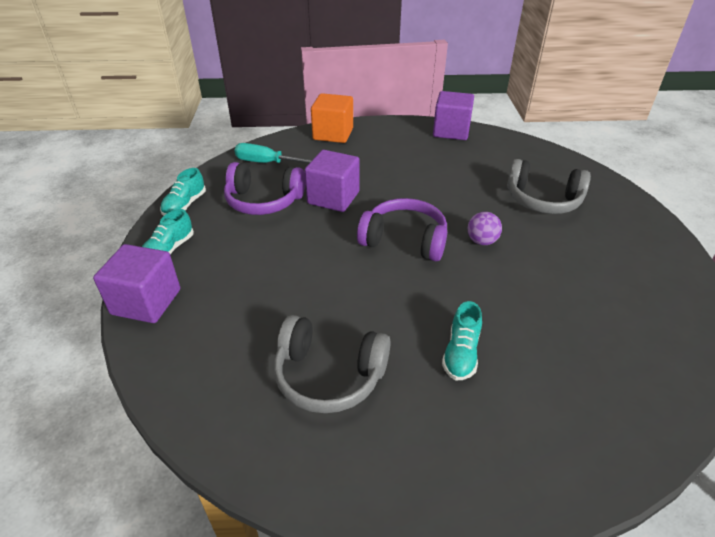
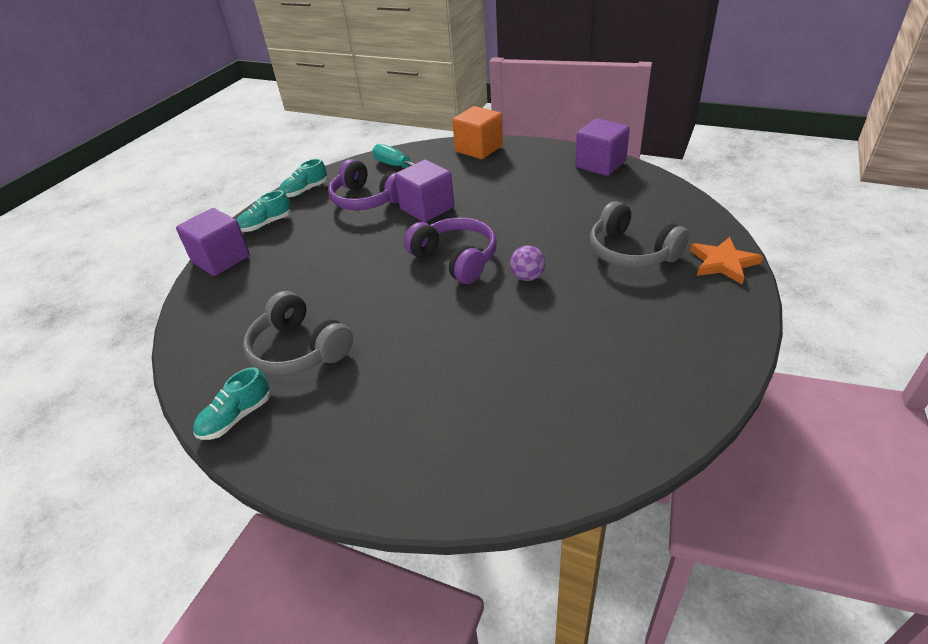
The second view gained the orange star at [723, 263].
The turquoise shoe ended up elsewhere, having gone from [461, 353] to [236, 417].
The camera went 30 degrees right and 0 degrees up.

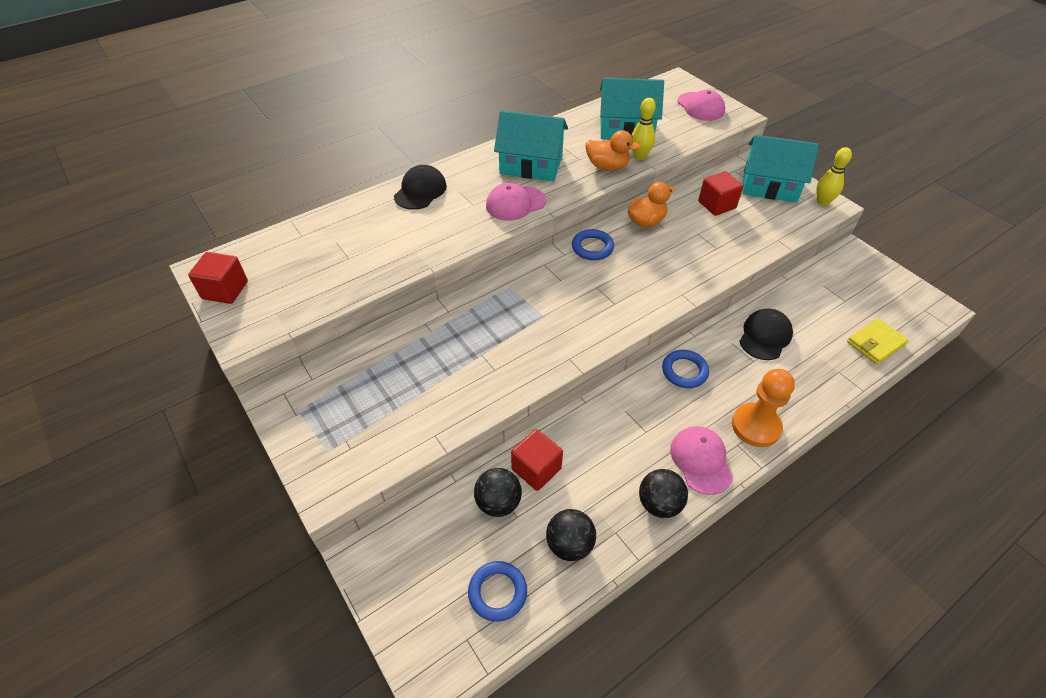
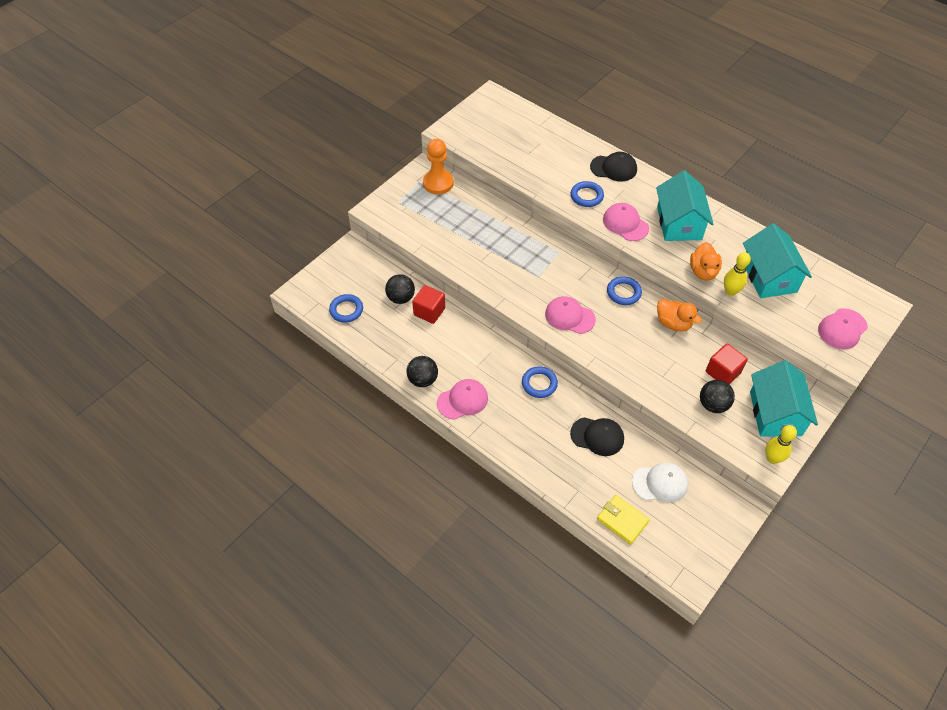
The second view lost the red cube at [225, 290].
The second view gained the pink cap at [569, 316].
The second view gained the blue ring at [586, 196].
The second view gained the white cap at [660, 483].
The black ball ended up elsewhere, having gone from [569, 544] to [713, 405].
The orange pawn ended up elsewhere, having gone from [756, 426] to [438, 183].
The camera went 75 degrees right and 5 degrees up.

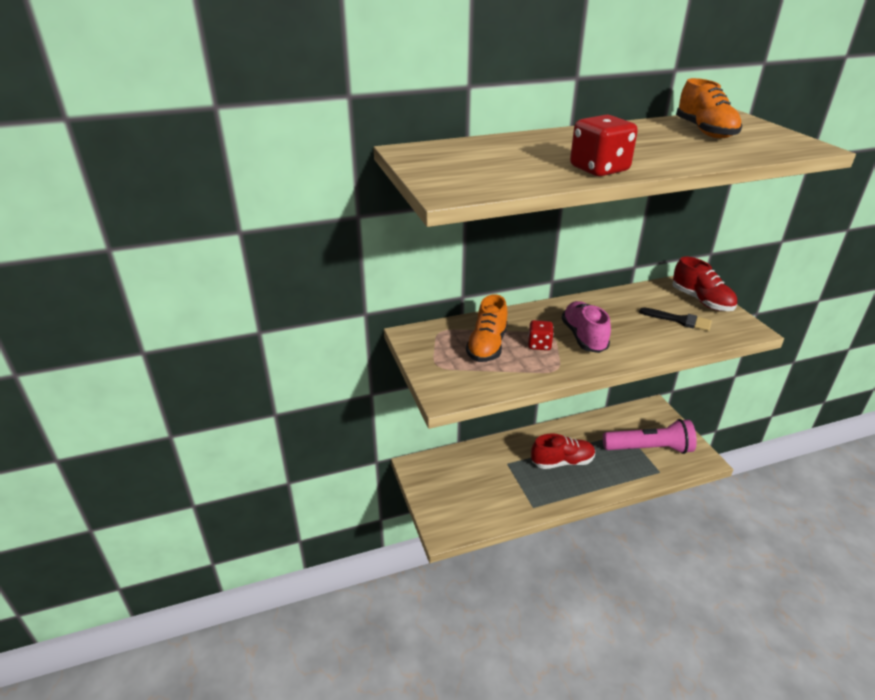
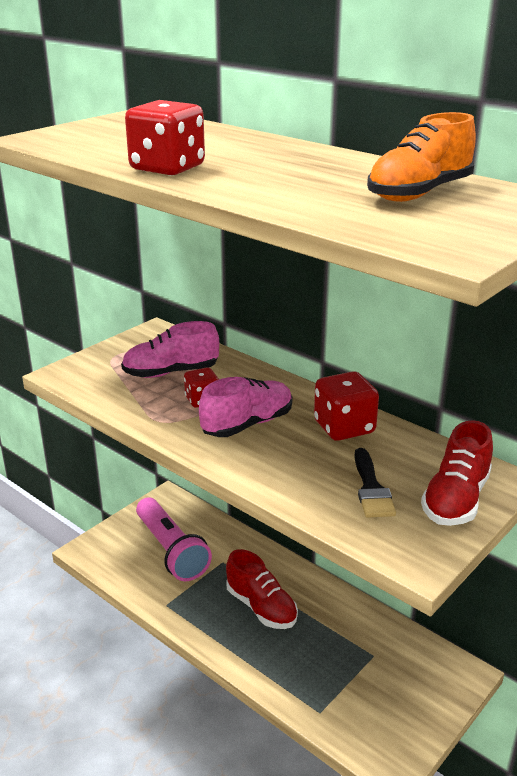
The second view gained the red dice at [344, 427].
The pink flashlight ended up elsewhere, having gone from [649, 448] to [171, 550].
What was the orange shoe at [487, 346] turned into the pink shoe at [171, 372].
The camera went 60 degrees right and 5 degrees down.

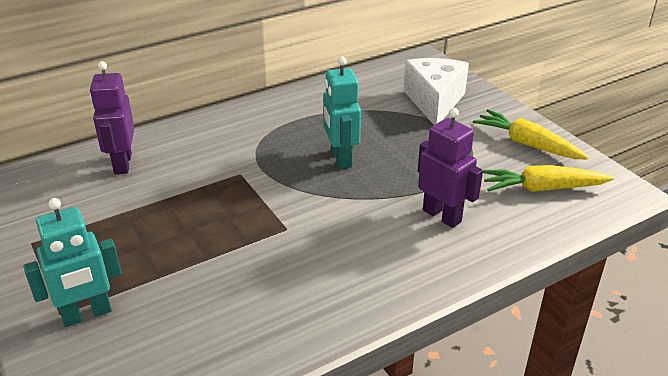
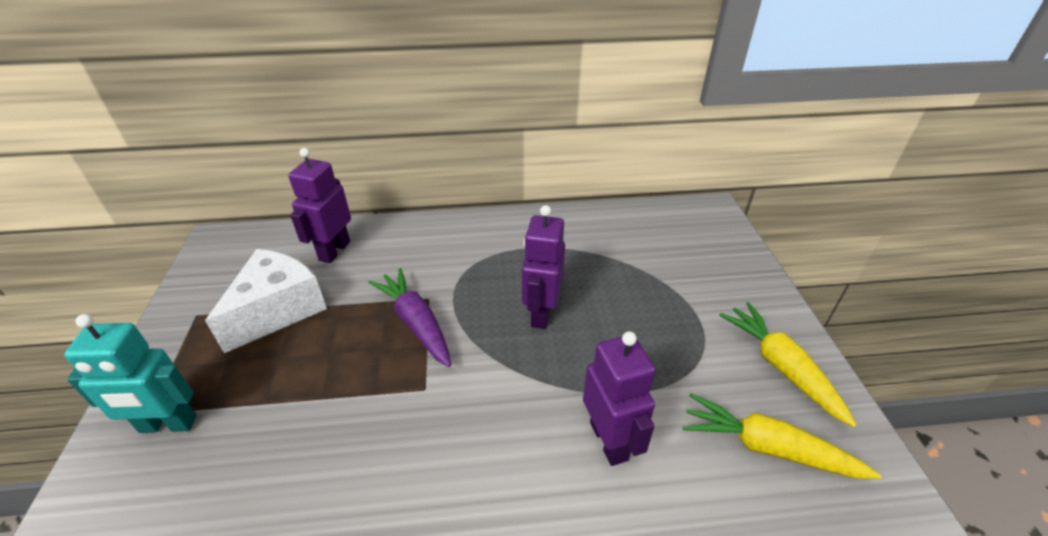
The second view gained the purple carrot at [415, 323].
The white cheese ended up elsewhere, having gone from [434, 101] to [278, 310].
What was the turquoise robot at [340, 158] turned into the purple robot at [541, 313].
The camera went 25 degrees right and 5 degrees up.

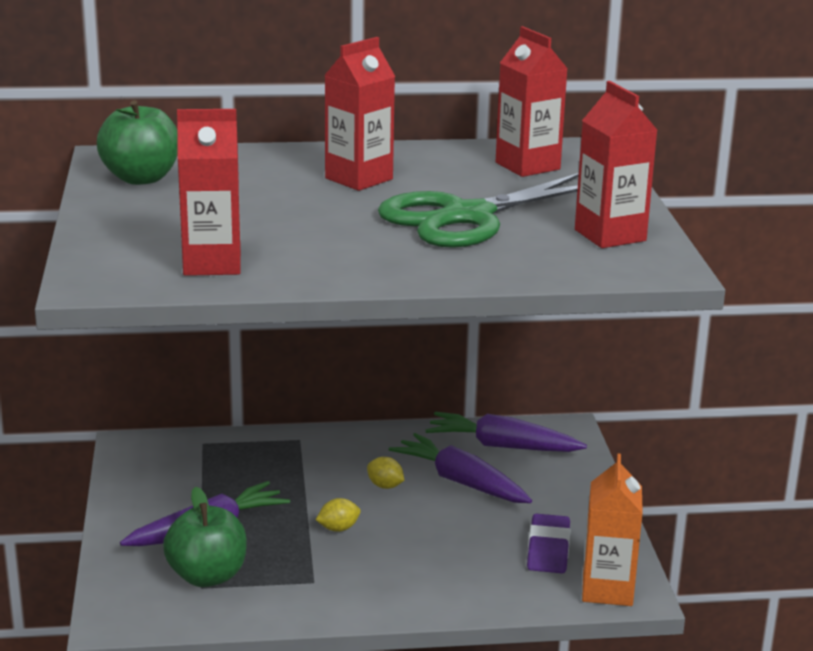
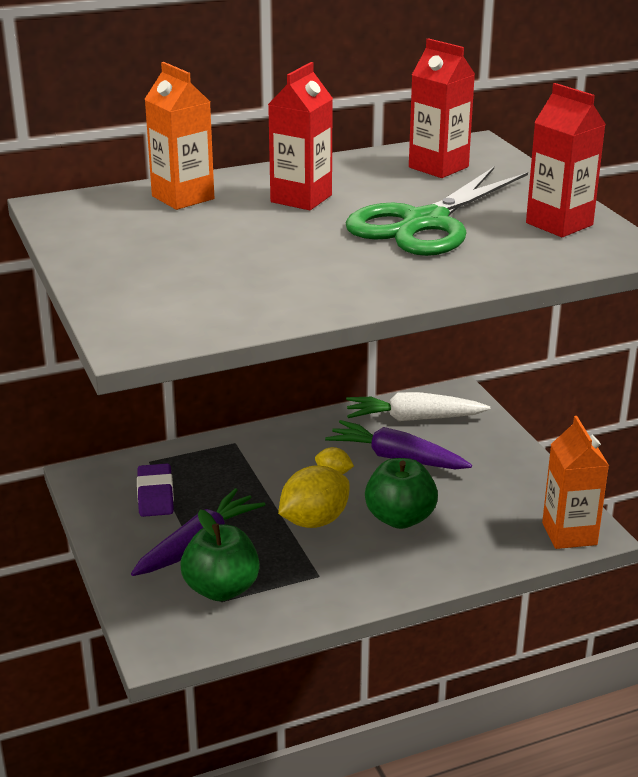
The second view lost the red carton at [212, 264].
The second view gained the orange carton at [183, 197].
The green apple ended up elsewhere, having gone from [141, 178] to [400, 518].
The purple eraser ended up elsewhere, having gone from [548, 549] to [155, 495].
What was the purple carrot at [502, 446] turned into the white carrot at [413, 418].
The size of the yellow lemon at [338, 528] changed by a factor of 2.00.
The camera went 15 degrees left and 5 degrees up.

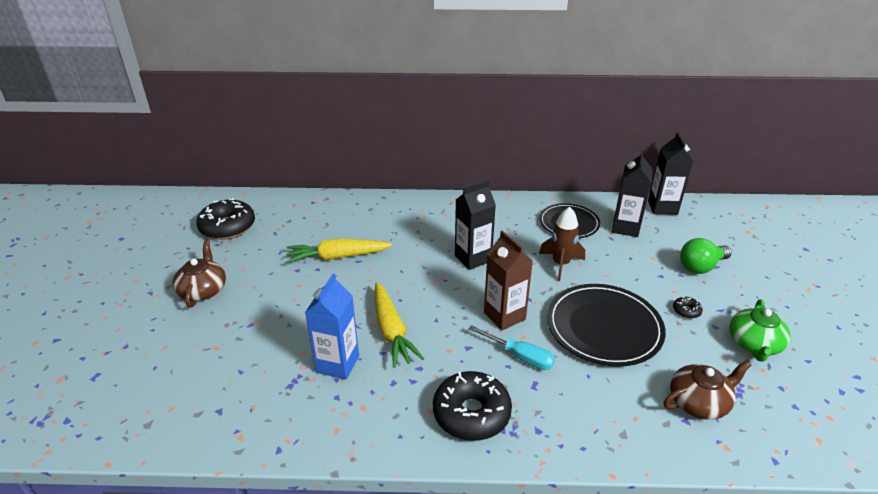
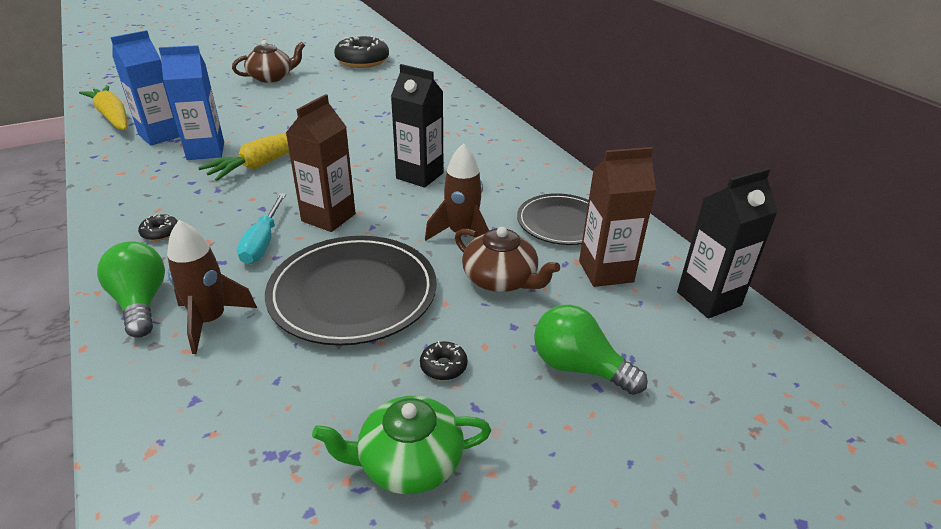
The second view gained the green light bulb at [141, 302].
The second view gained the blue carton at [160, 135].
The second view gained the brown rocket at [210, 321].
The yellow carrot ended up elsewhere, having gone from [338, 257] to [112, 117].
The brown teapot ended up elsewhere, having gone from [699, 402] to [501, 279].
What was the black carton at [625, 228] turned into the brown carton at [605, 271].
The size of the black donut at [471, 413] changed by a factor of 0.42.
The camera went 60 degrees right and 0 degrees up.

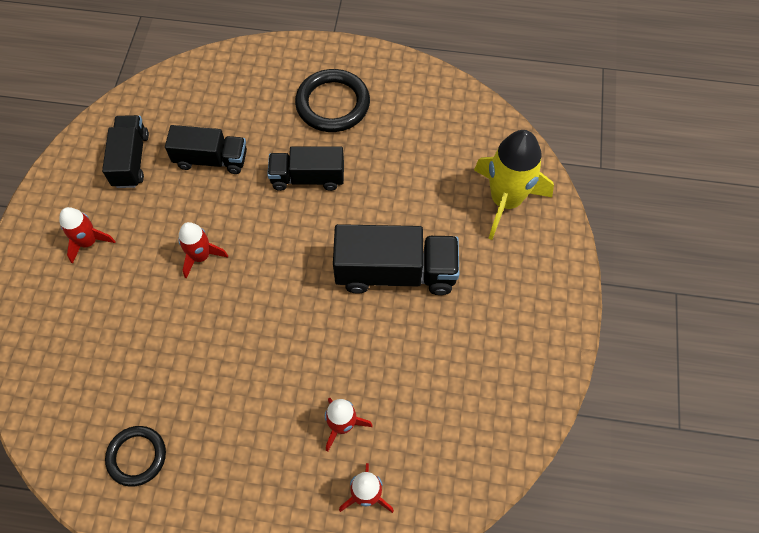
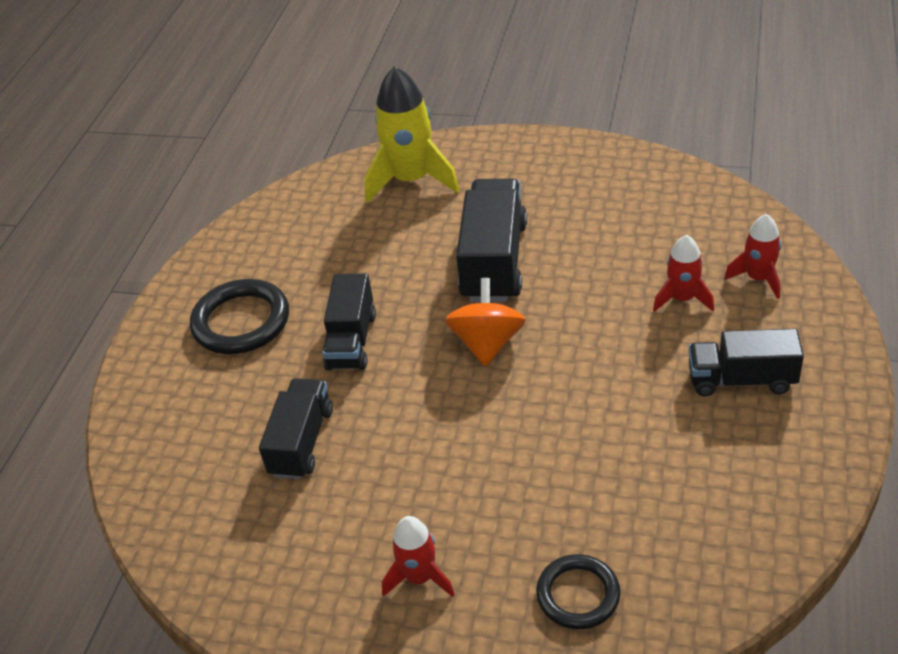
The second view lost the red rocket at [201, 256].
The second view gained the orange spinning top at [487, 343].
The black truck ended up elsewhere, having gone from [131, 160] to [741, 380].
The black ring ended up elsewhere, having gone from [137, 456] to [578, 595].
The camera went 80 degrees left and 20 degrees down.

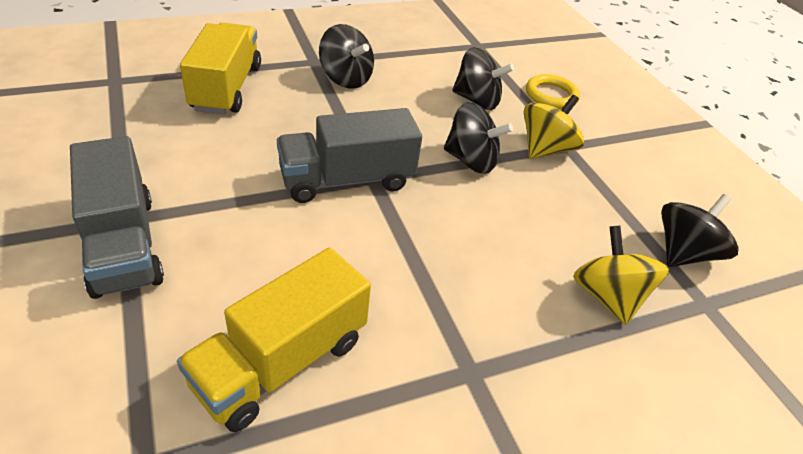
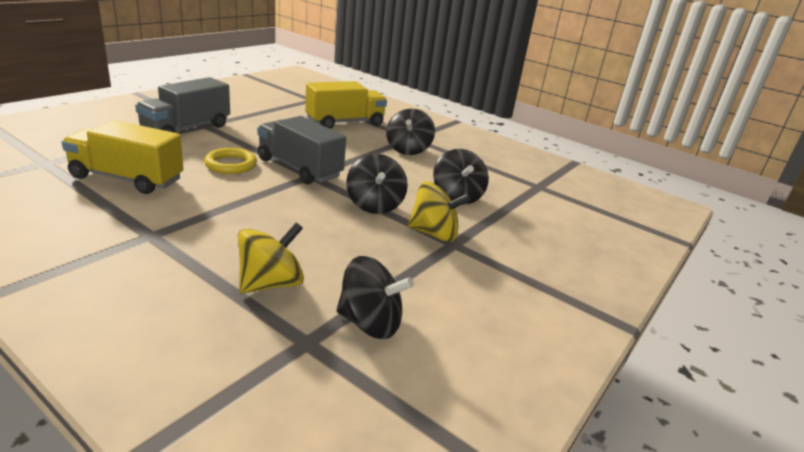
The yellow ring ended up elsewhere, having gone from [551, 95] to [231, 164].
The camera went 60 degrees right and 15 degrees down.

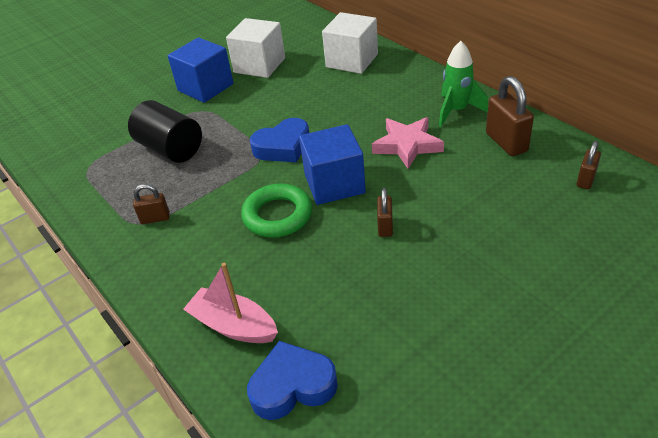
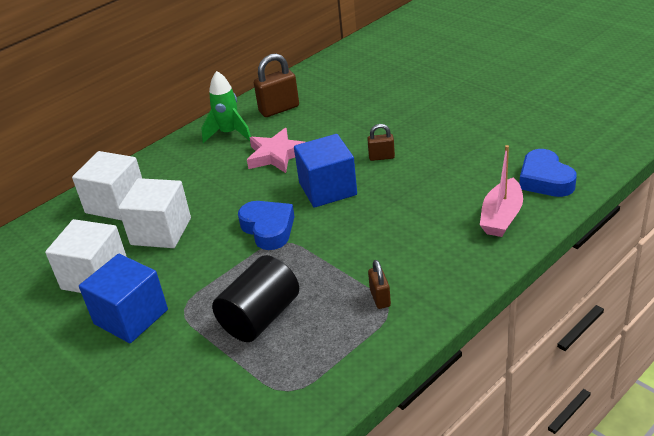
The second view lost the green ring at [277, 215].
The second view lost the brown padlock at [585, 180].
The second view gained the white cube at [161, 231].
The camera went 95 degrees left and 5 degrees down.

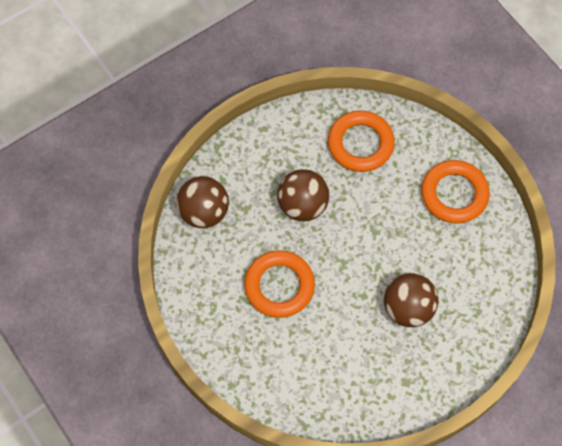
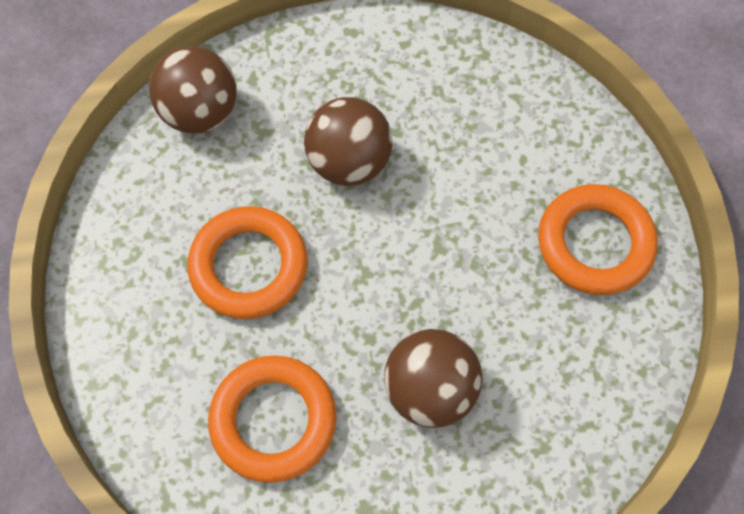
The orange ring ended up elsewhere, having gone from [360, 144] to [273, 420].
The camera went 25 degrees right and 0 degrees up.

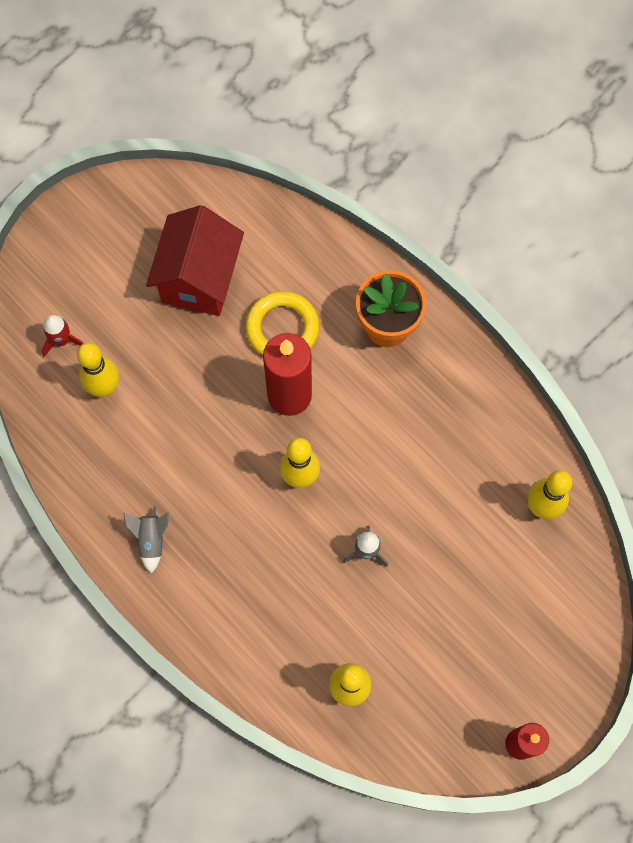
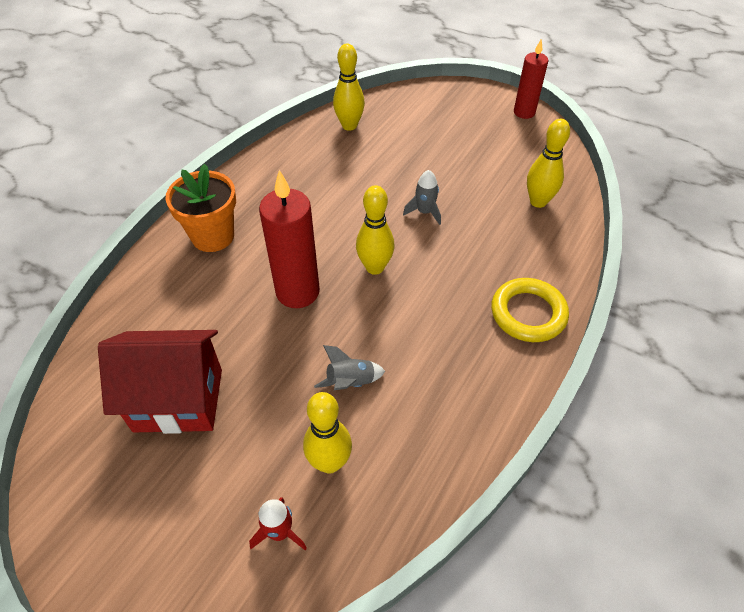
The grey rocket ended up elsewhere, having gone from [151, 540] to [350, 382].
The yellow ring ended up elsewhere, having gone from [282, 328] to [528, 313].
The camera went 105 degrees left and 20 degrees down.

